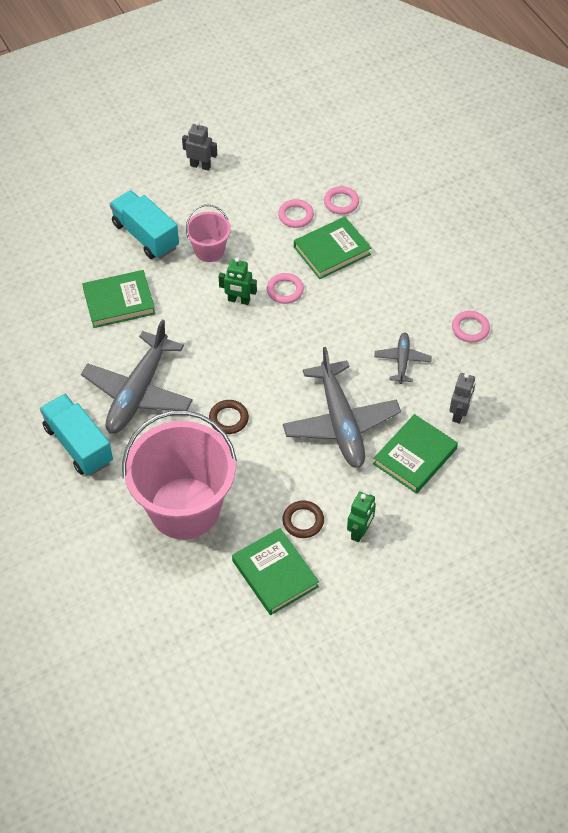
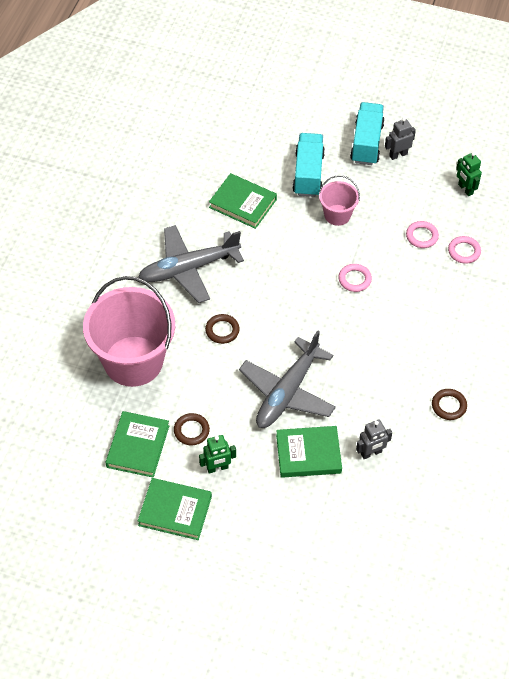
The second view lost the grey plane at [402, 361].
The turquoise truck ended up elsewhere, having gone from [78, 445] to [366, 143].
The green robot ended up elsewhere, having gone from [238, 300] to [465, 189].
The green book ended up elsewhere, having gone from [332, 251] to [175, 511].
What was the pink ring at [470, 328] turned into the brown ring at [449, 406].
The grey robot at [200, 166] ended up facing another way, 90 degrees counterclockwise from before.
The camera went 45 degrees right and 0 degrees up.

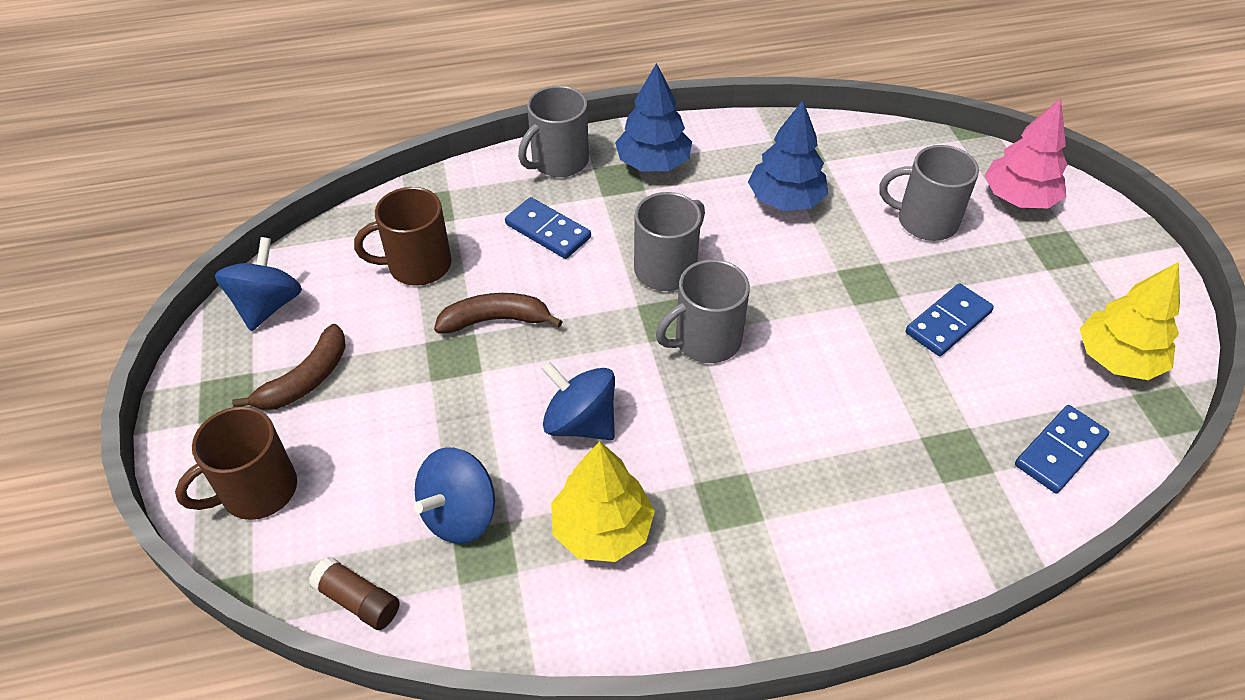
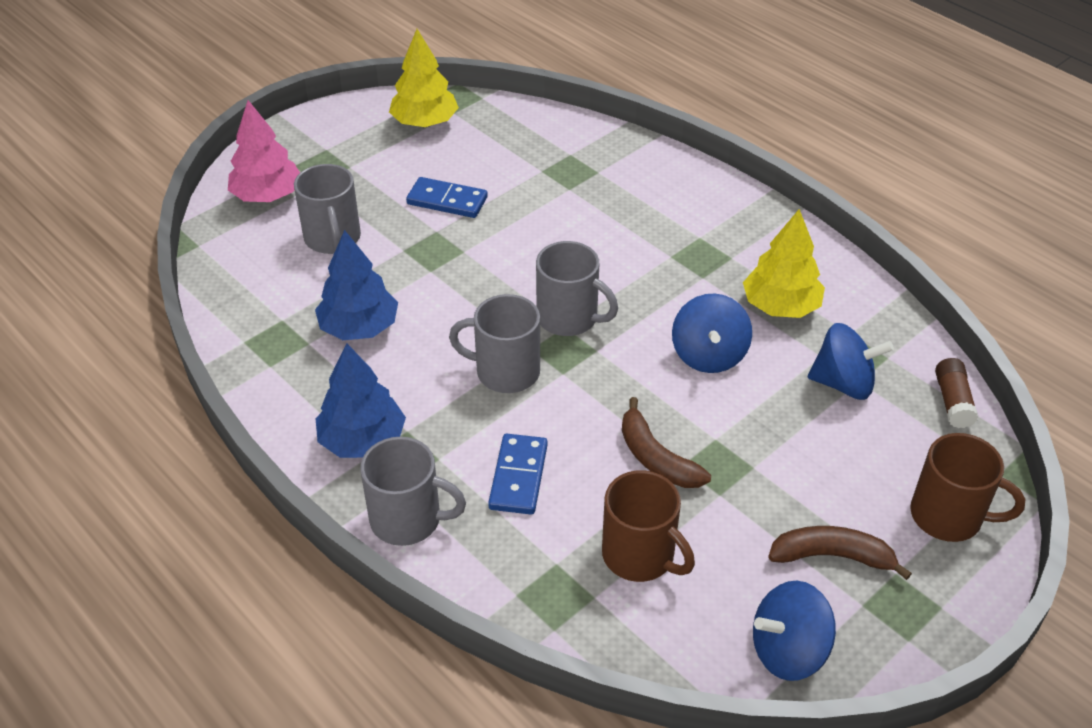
The second view lost the blue domino at [1060, 451].
The camera went 120 degrees left and 5 degrees down.

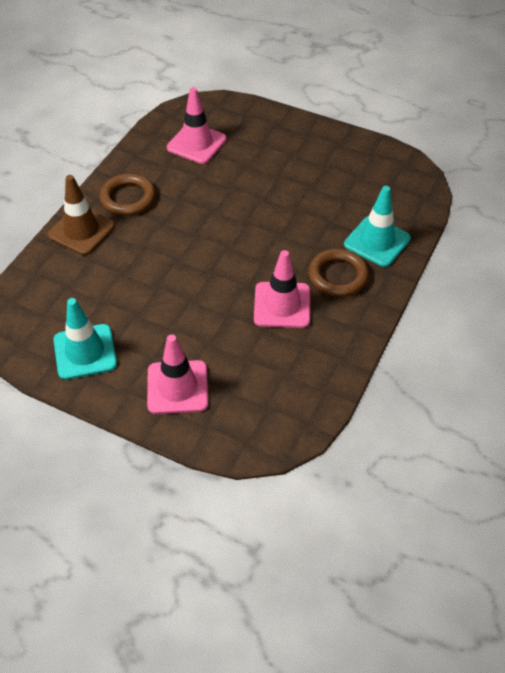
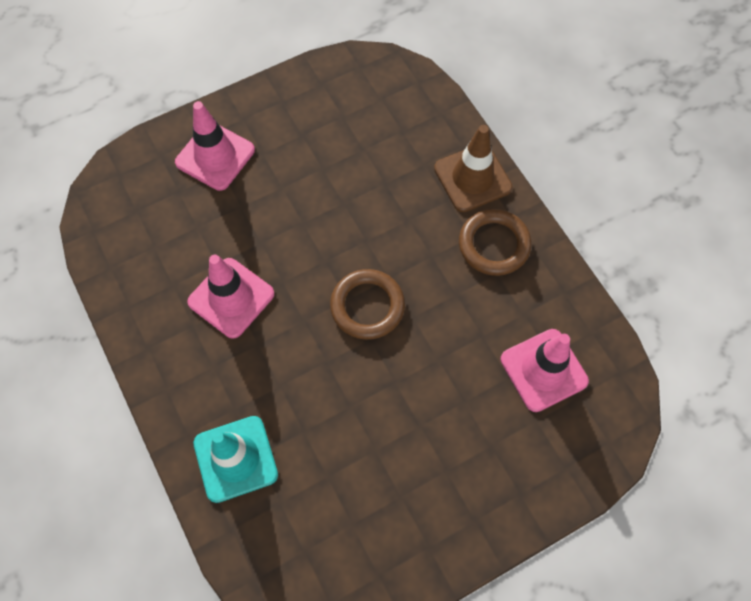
The second view lost the turquoise traffic cone at [85, 352].
The brown ring ended up elsewhere, having gone from [338, 276] to [367, 306].
The camera went 125 degrees right and 15 degrees up.

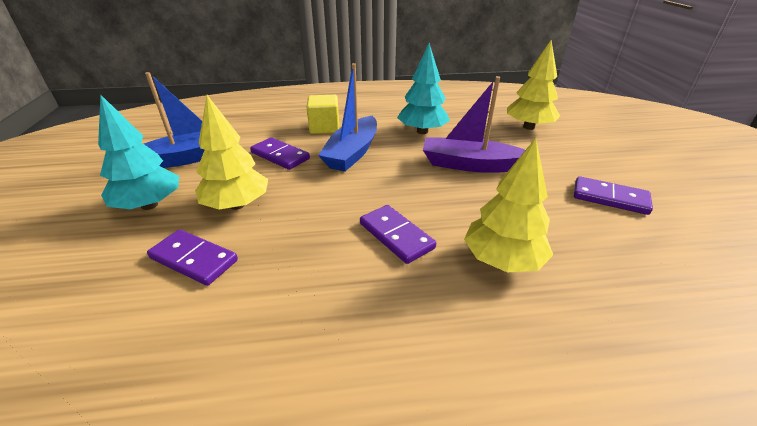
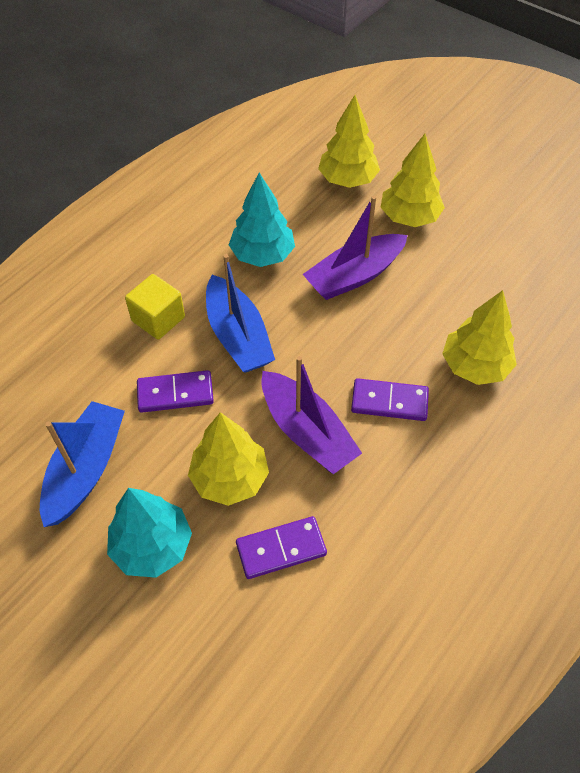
The second view lost the purple domino at [610, 198].
The second view gained the purple boat at [307, 432].
The second view gained the yellow tree at [409, 217].
The camera went 45 degrees left and 20 degrees up.

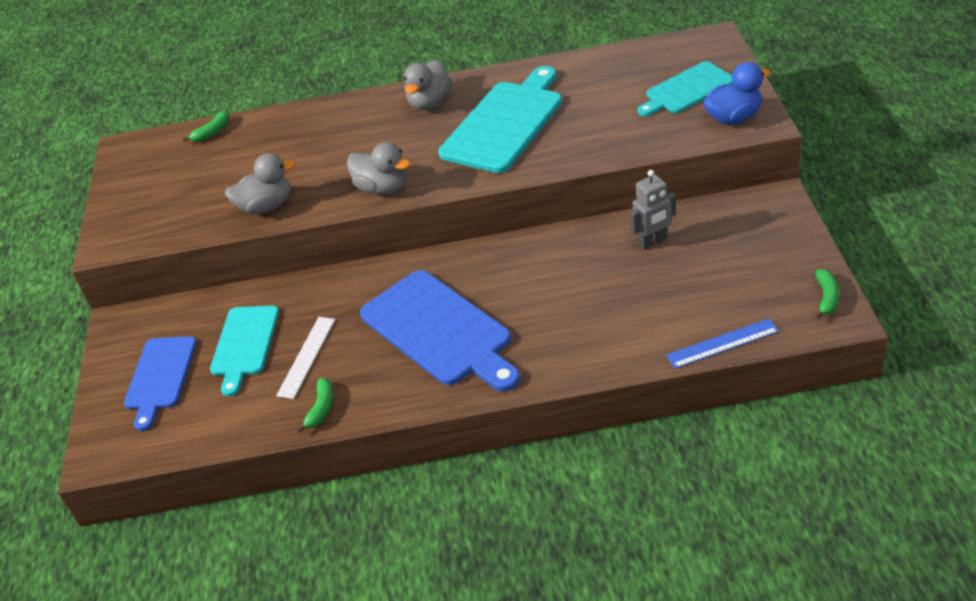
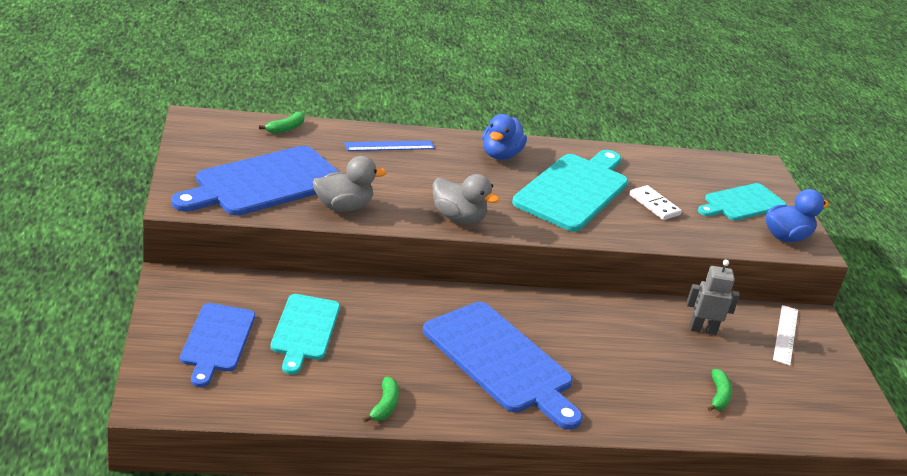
The second view gained the blue cutting board at [265, 183].
The second view gained the white domino at [654, 205].
The white ruler ended up elsewhere, having gone from [307, 357] to [786, 334].
The blue ruler ended up elsewhere, having gone from [722, 343] to [389, 146].
The green banana ended up elsewhere, having gone from [826, 298] to [718, 396].
What was the grey duck at [429, 102] turned into the blue duck at [500, 155].
The grey robot at [653, 242] ended up facing another way, 150 degrees counterclockwise from before.
The camera went 10 degrees left and 10 degrees down.

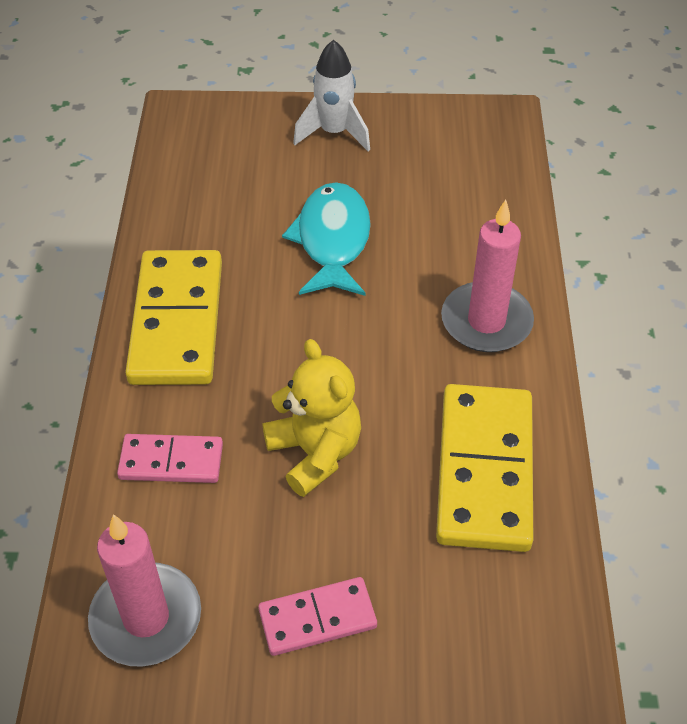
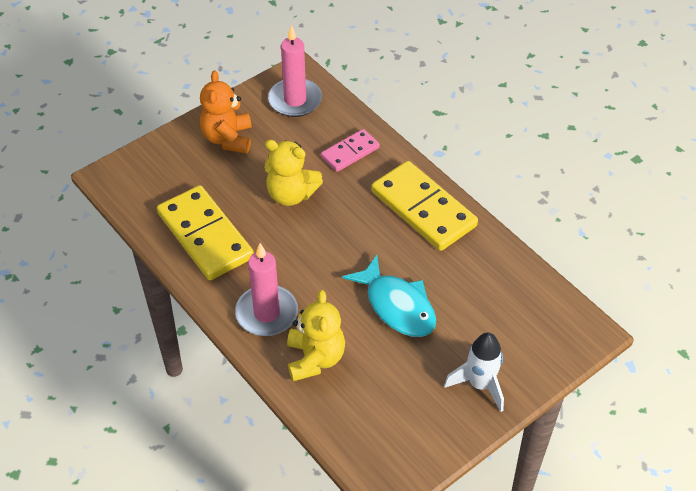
The second view gained the yellow teddy bear at [315, 358].
Where the pink domino stood at [317, 619], the orange teddy bear came to stand at [228, 138].
The camera went 140 degrees right and 0 degrees up.

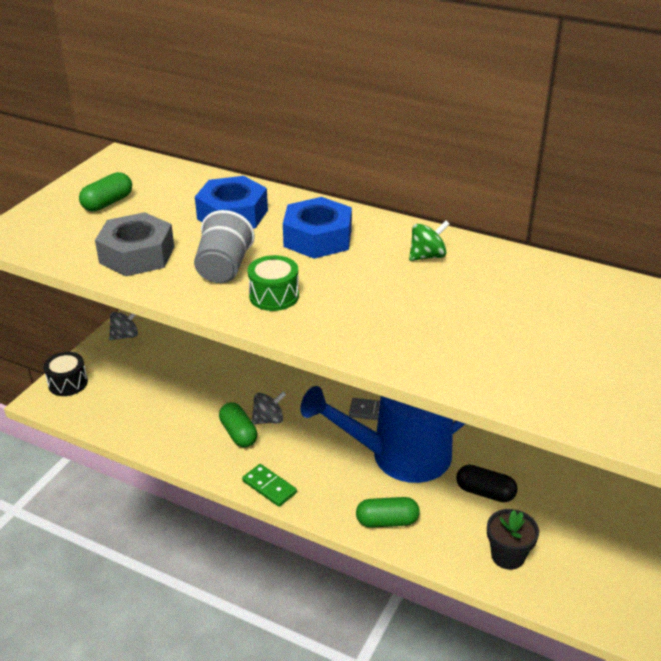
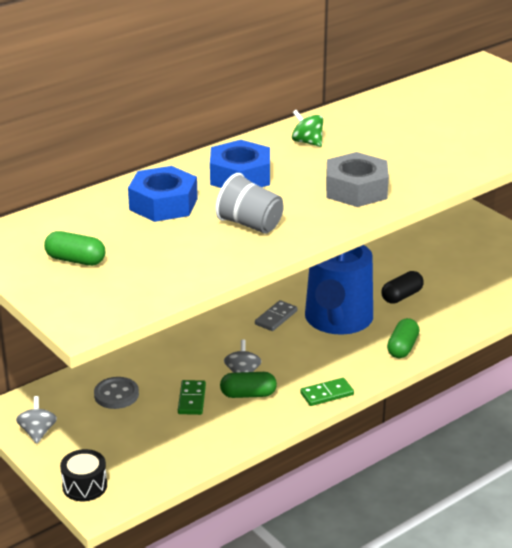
The second view lost the green drum at [274, 296].
The second view lost the black flower pot at [508, 556].
The second view gained the grey button at [116, 395].
The second view gained the green domino at [192, 399].
The grey nut ended up elsewhere, having gone from [137, 255] to [356, 189].
The green capsule at [107, 203] ended up facing another way, 45 degrees counterclockwise from before.
The green spinning top at [427, 256] ended up facing another way, 45 degrees counterclockwise from before.
The camera went 65 degrees left and 5 degrees down.

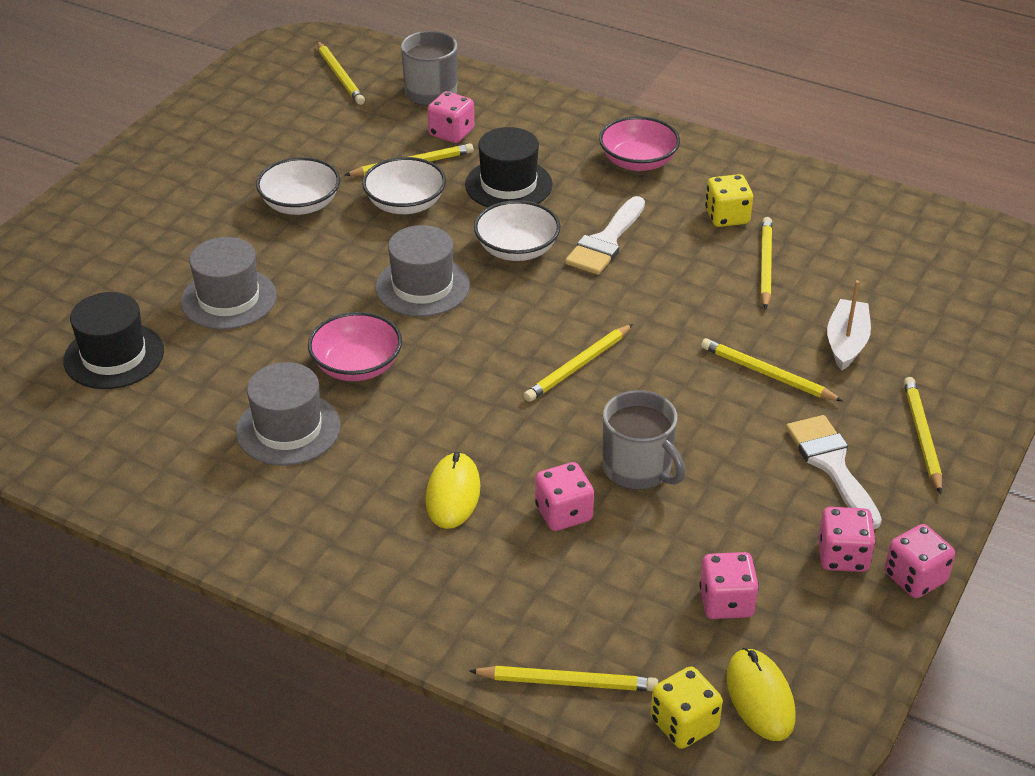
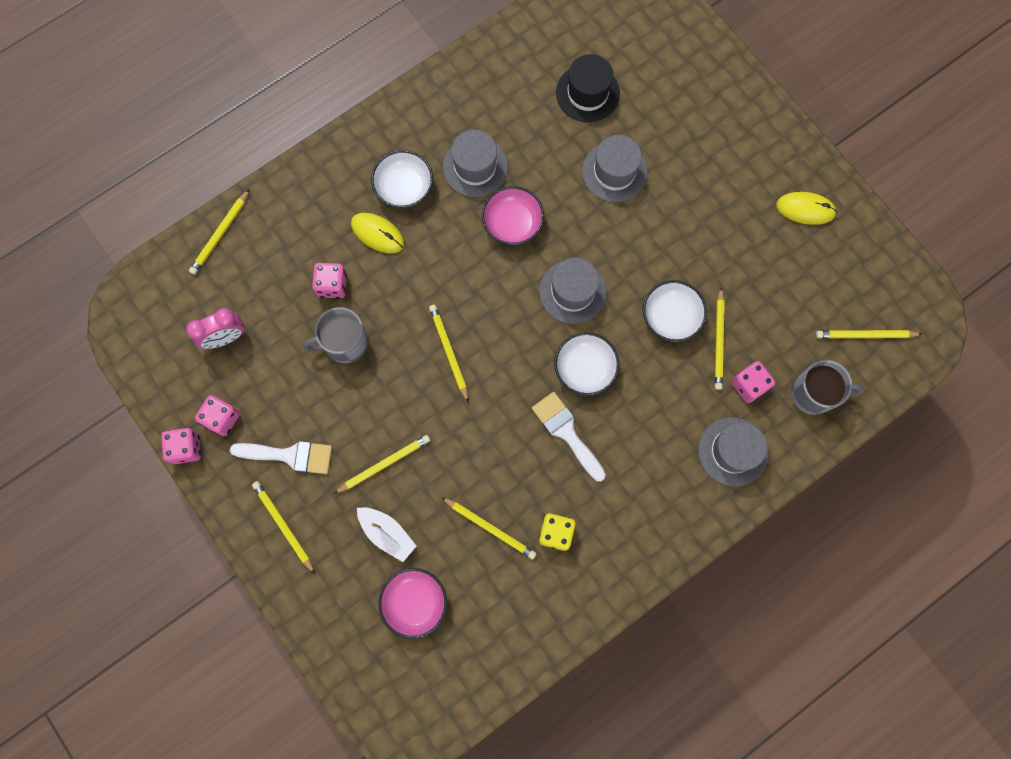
The second view lost the black hat at [508, 185].
The second view lost the yellow dice at [684, 724].
The second view gained the grey hat at [732, 451].
The white bowl ended up elsewhere, having gone from [300, 204] to [404, 187].
The pink bowl ended up elsewhere, having gone from [638, 162] to [414, 602].
The yellow mouse ended up elsewhere, having gone from [760, 697] to [805, 209].
Where the pink dice stood at [726, 602], the pink clock came to stand at [225, 338].
The yellow pencil at [922, 436] ended up facing another way, 150 degrees counterclockwise from before.
The camera went 115 degrees right and 35 degrees up.

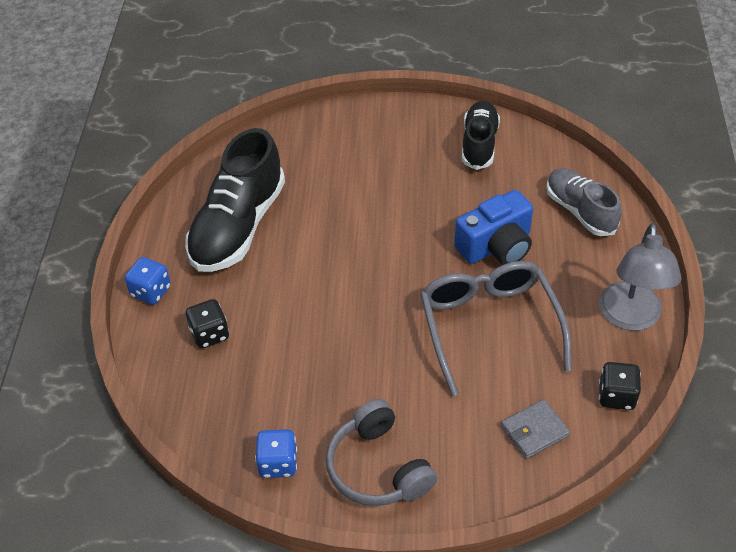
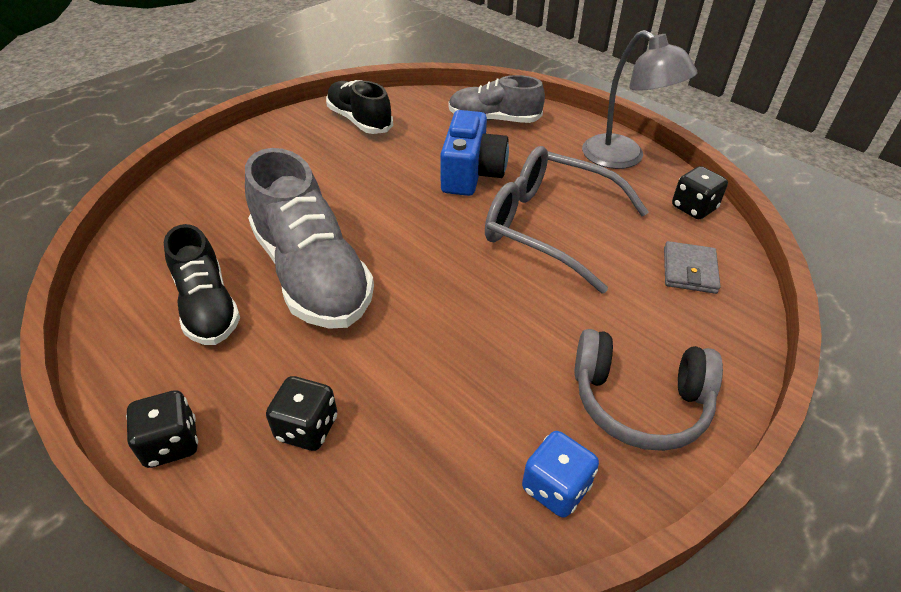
The second view gained the grey shoe at [312, 274].
What was the blue dice at [151, 291] turned into the black dice at [171, 443].
The size of the black shoe at [238, 226] changed by a factor of 0.62.
The camera went 50 degrees left and 5 degrees down.

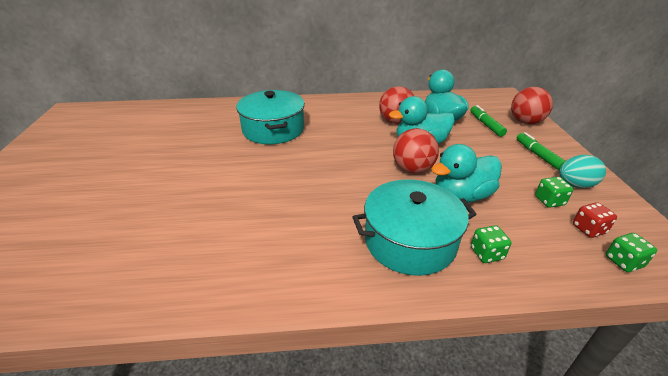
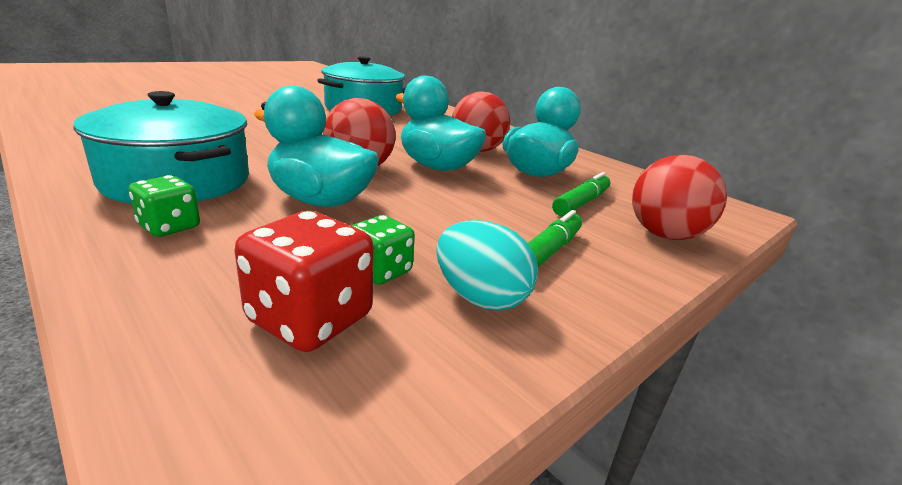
The second view lost the green dice at [623, 262].
The size of the red dice at [588, 229] changed by a factor of 1.61.
The camera went 50 degrees right and 10 degrees down.

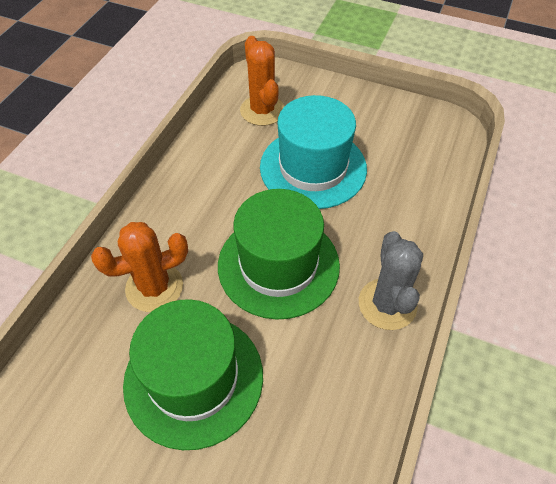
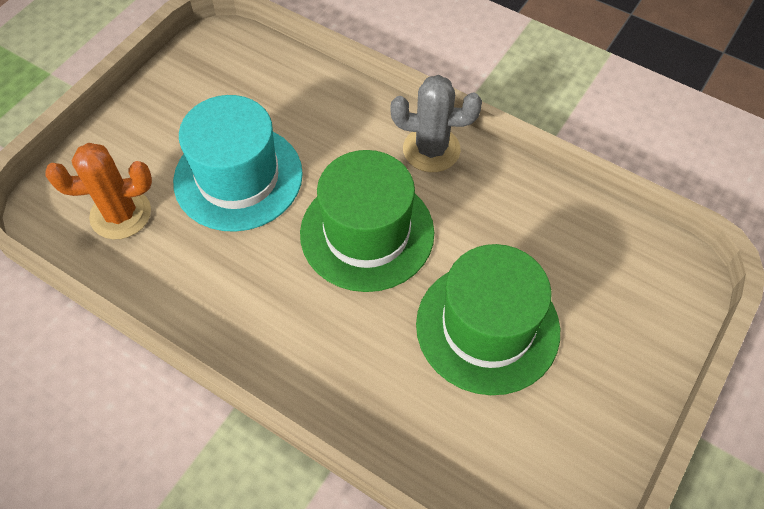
The second view lost the orange cactus at [154, 287].
The camera went 80 degrees left and 5 degrees up.

